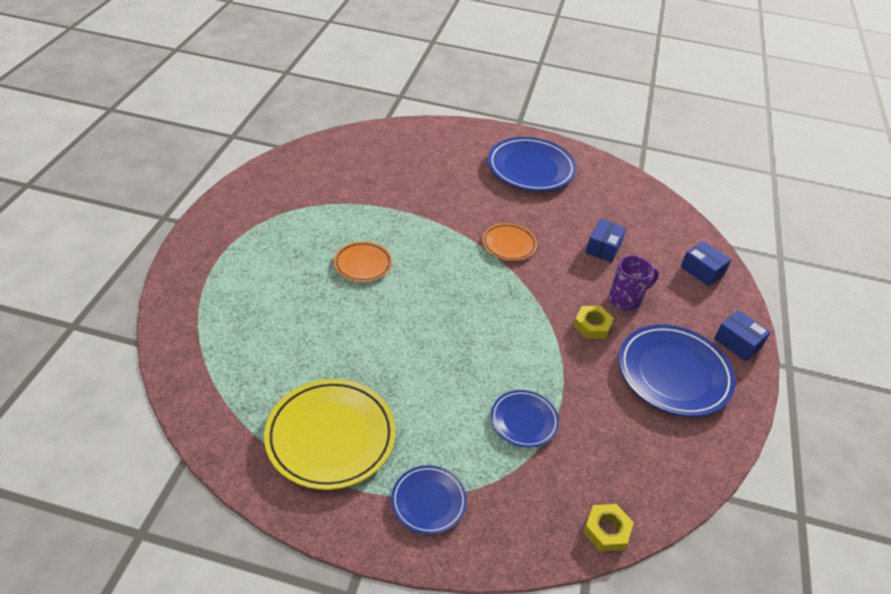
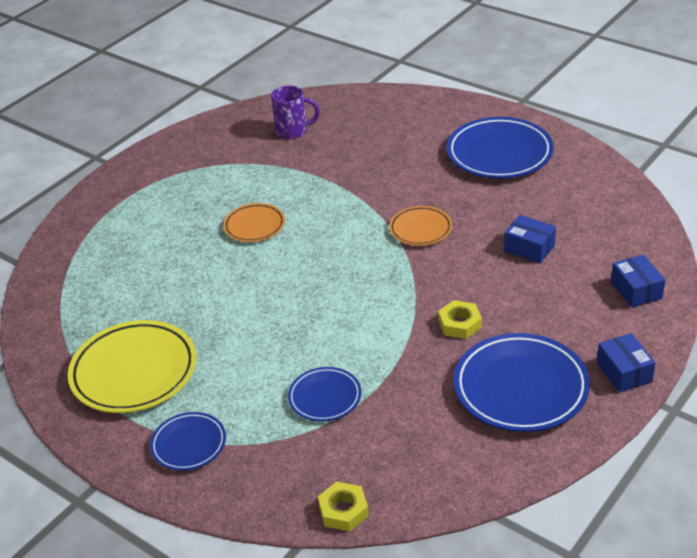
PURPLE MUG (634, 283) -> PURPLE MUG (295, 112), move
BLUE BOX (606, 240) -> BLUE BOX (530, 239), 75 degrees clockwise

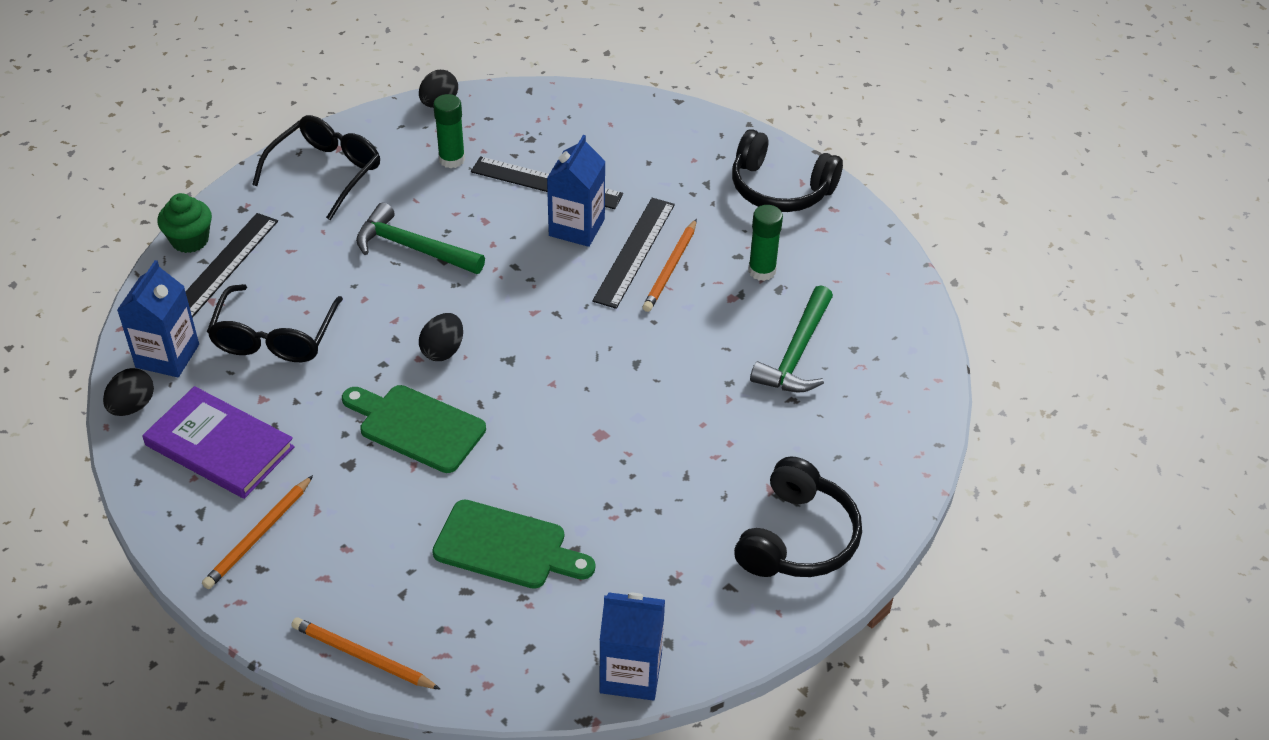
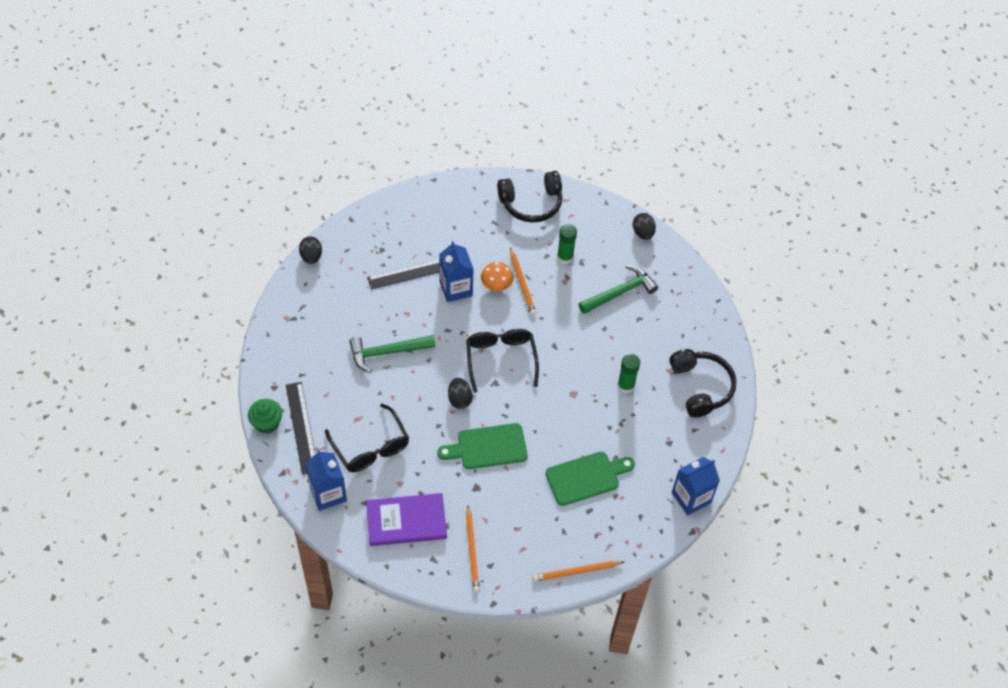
BLACK EGG (128, 392) -> BLACK EGG (644, 226), move
BLACK GLASSES (316, 167) -> BLACK GLASSES (502, 361), move
GREEN GLUE STICK (449, 131) -> GREEN GLUE STICK (628, 373), move
BLACK RULER (633, 253) -> ORANGE MUSHROOM (497, 276)
GREEN HAMMER (791, 338) -> GREEN HAMMER (618, 289), 105 degrees counterclockwise

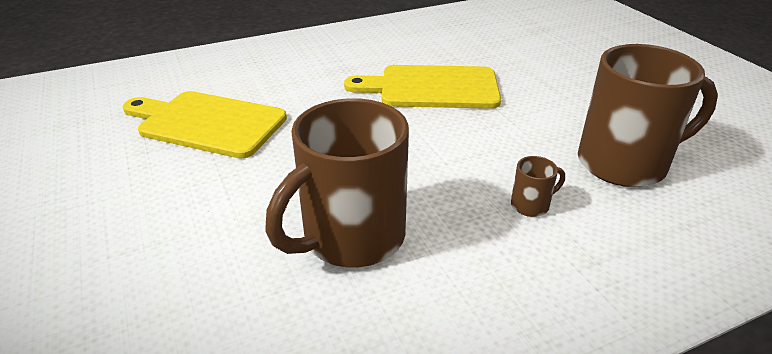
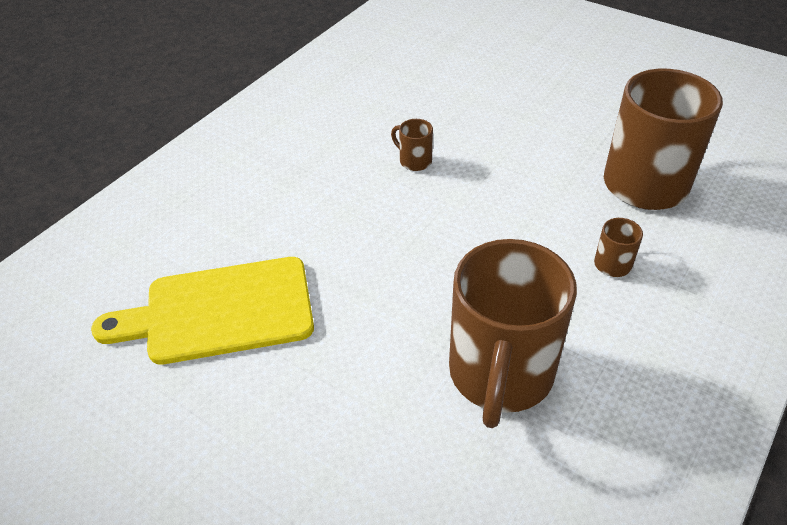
YELLOW CUTTING BOARD (422, 87) -> BROWN MUG (412, 145)

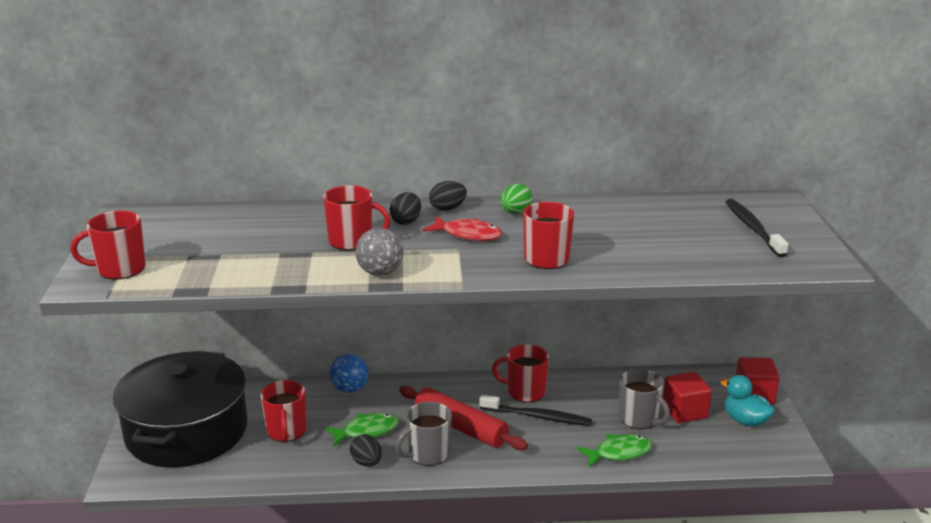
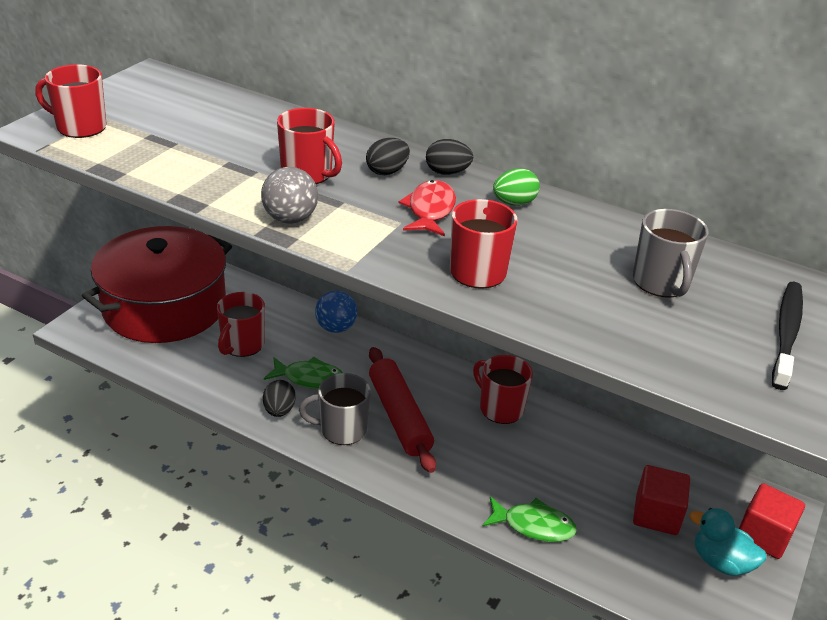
BLACK TOOTHBRUSH (535, 410) -> none
GREY MUG (644, 399) -> GREY MUG (671, 253), move
BLACK POT (180, 409) -> RED POT (157, 284)
RED FISH (462, 228) -> RED FISH (427, 208), 135 degrees counterclockwise
TURQUOISE DUCK (747, 401) -> TURQUOISE DUCK (727, 542), 45 degrees counterclockwise

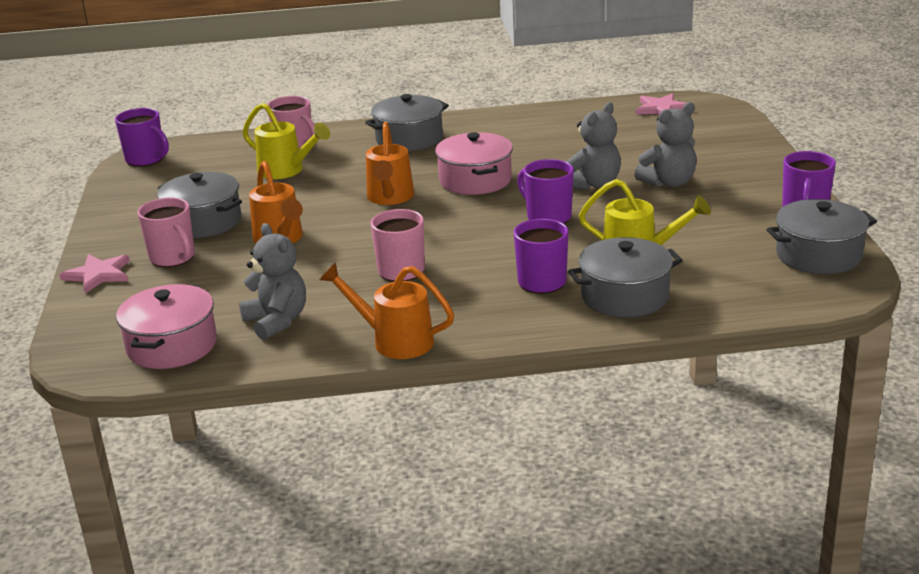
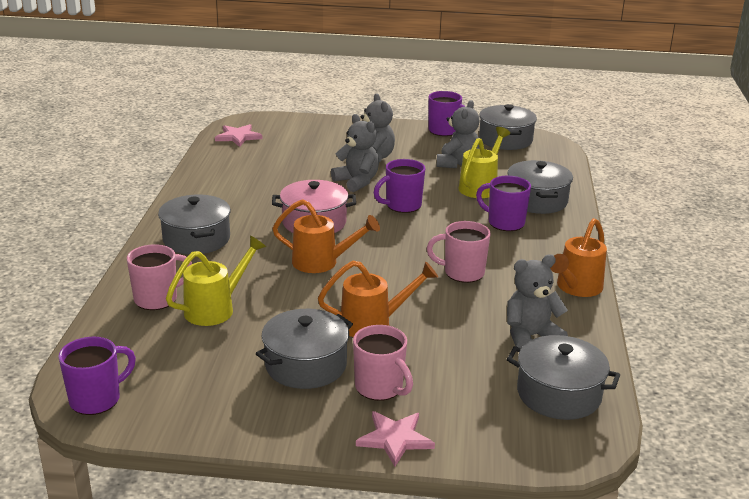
none -> GREY TEDDY BEAR (458, 134)
PINK POT (166, 326) -> GREY POT (563, 377)
PINK MUG (166, 232) -> PINK MUG (383, 363), 75 degrees clockwise

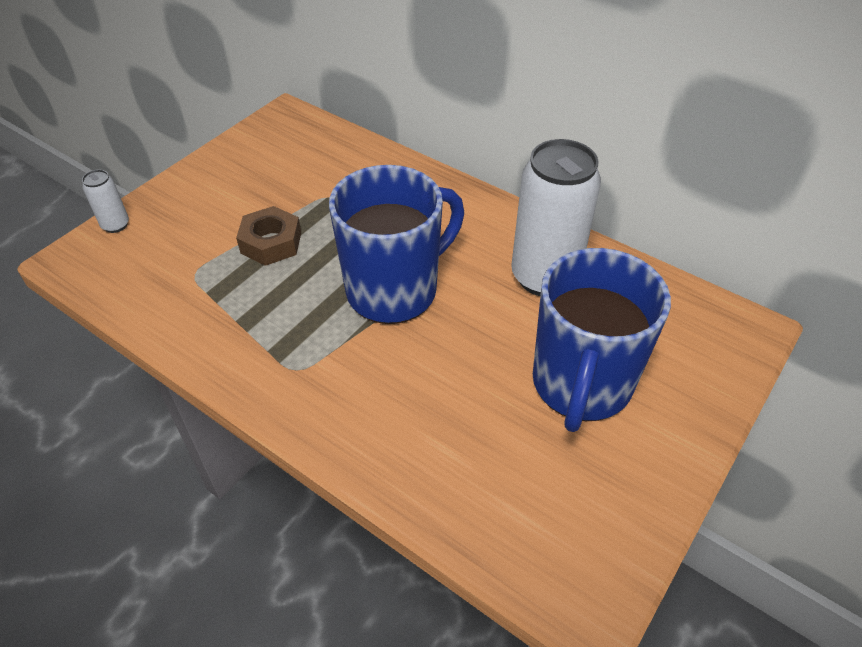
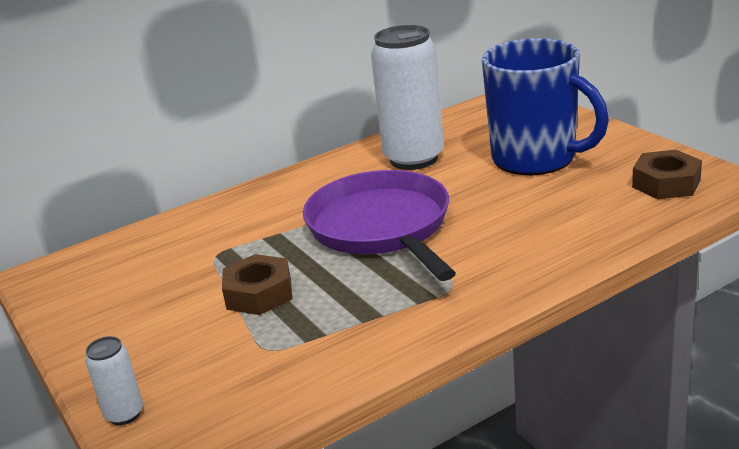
none -> BROWN NUT (667, 174)
BLUE MUG (396, 244) -> PURPLE PAN (379, 225)

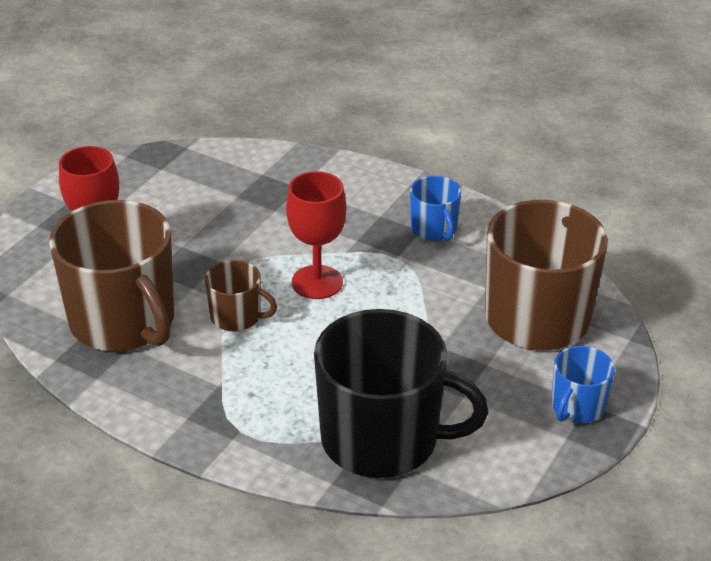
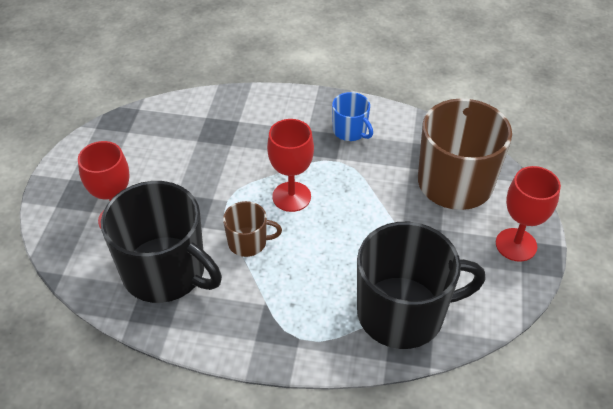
BLUE MUG (583, 384) -> RED GOBLET (528, 214)
BROWN MUG (111, 276) -> BLACK MUG (161, 242)

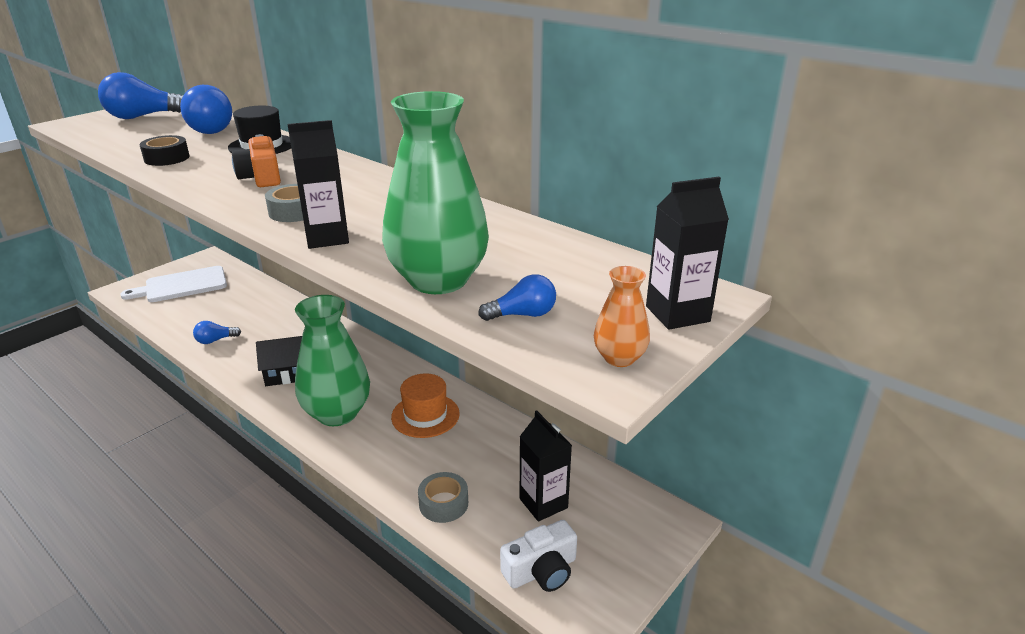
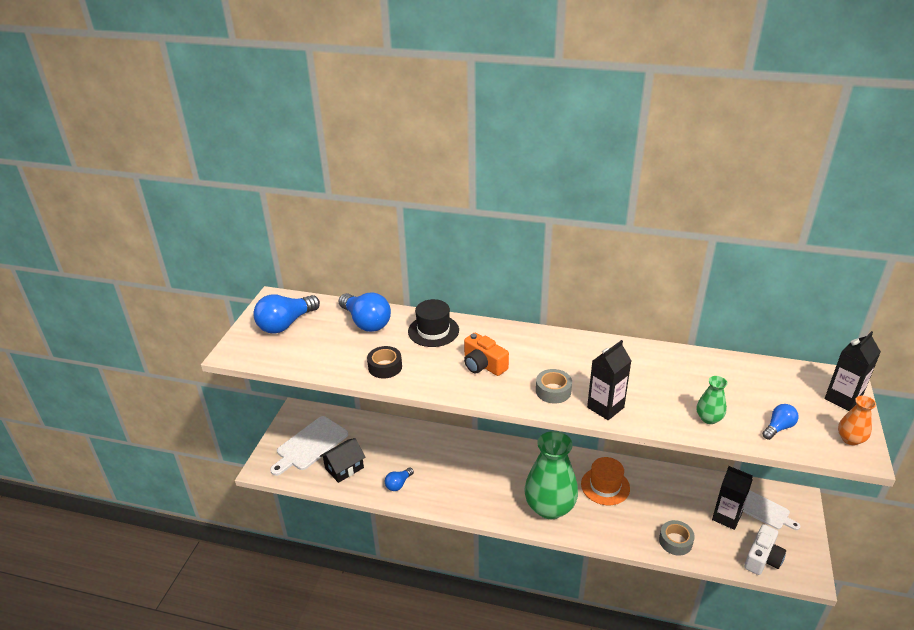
none -> WHITE CUTTING BOARD (771, 510)
BLACK HOUSE (279, 361) -> BLACK HOUSE (342, 460), move
GREEN VASE (435, 192) -> GREEN VASE (712, 400), x0.45

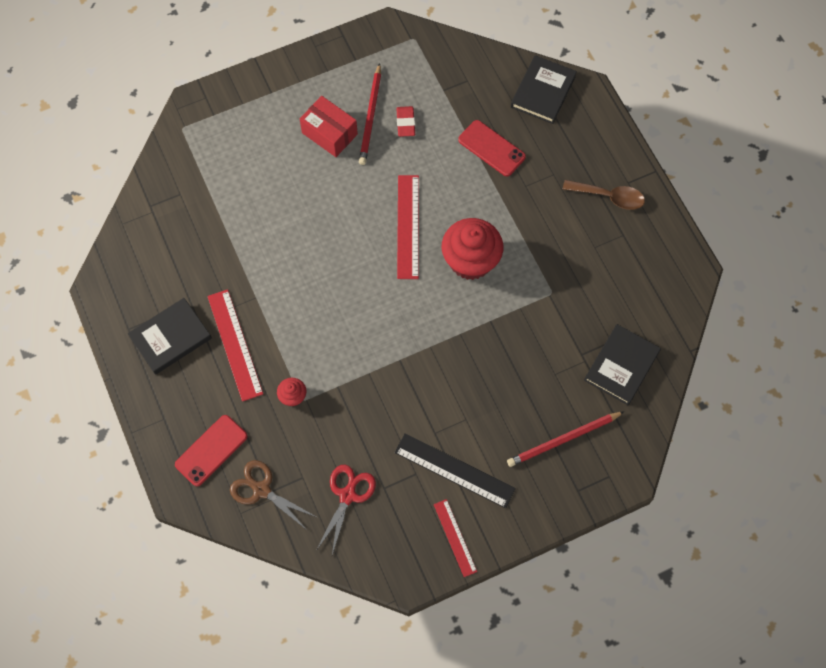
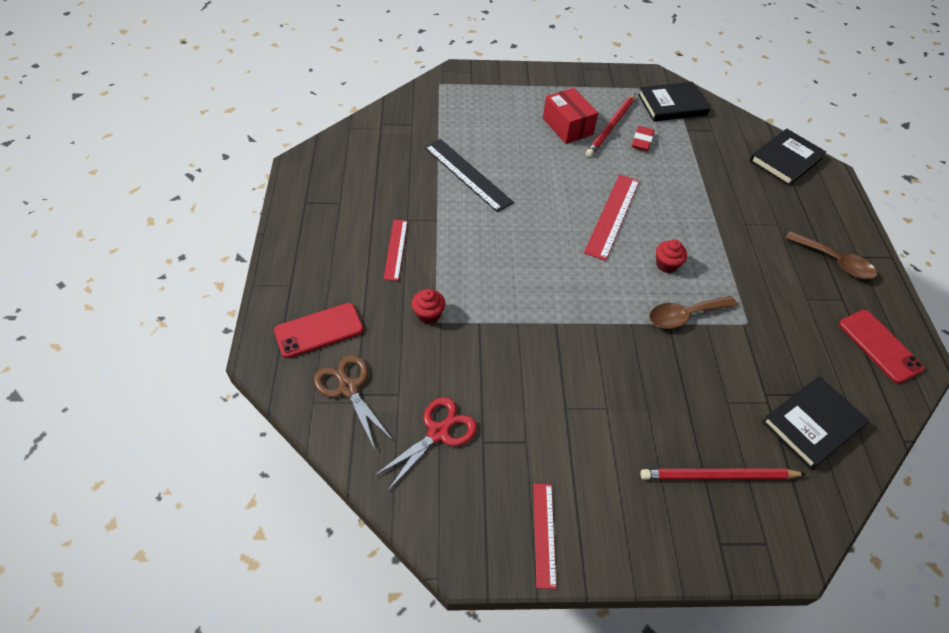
none -> BROWN SPOON (693, 312)
BLACK BOOK (170, 336) -> BLACK BOOK (674, 102), move
BLACK RULER (455, 470) -> BLACK RULER (469, 175), move
RED PHONE (492, 148) -> RED PHONE (881, 346), move
RED RULER (235, 345) -> RED RULER (395, 250), x0.62
RED CUPCAKE (472, 249) -> RED CUPCAKE (671, 256), x0.46

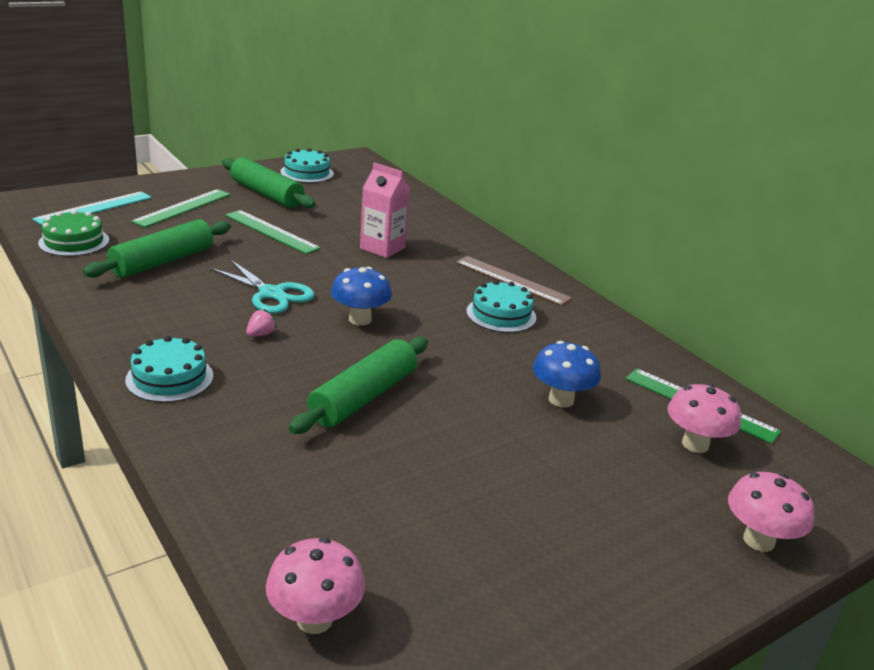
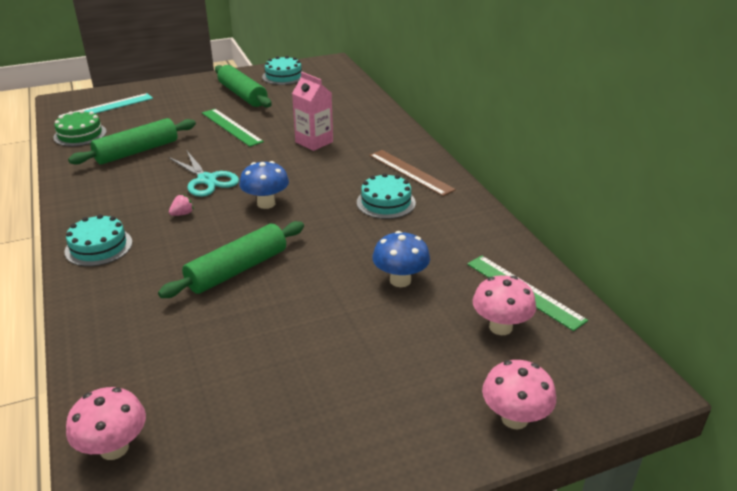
GREEN RULER (181, 208) -> none

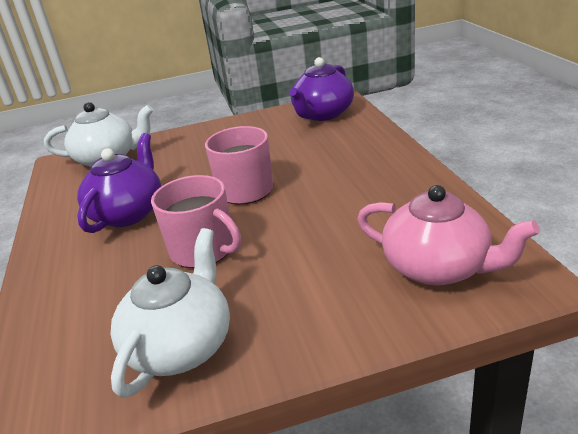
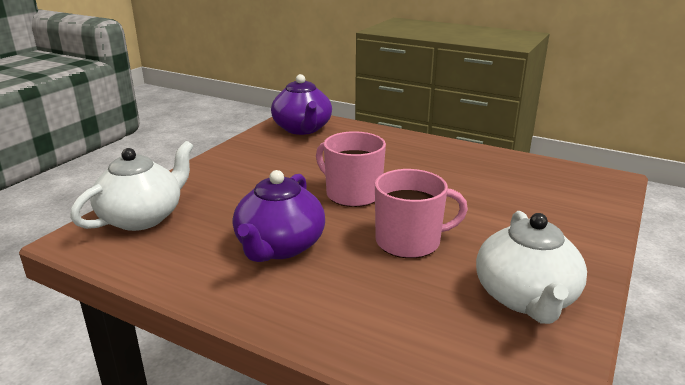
PINK TEAPOT (448, 235) -> none
PURPLE TEAPOT (119, 183) -> PURPLE TEAPOT (279, 216), 135 degrees counterclockwise
WHITE TEAPOT (170, 313) -> WHITE TEAPOT (531, 267), 150 degrees counterclockwise

